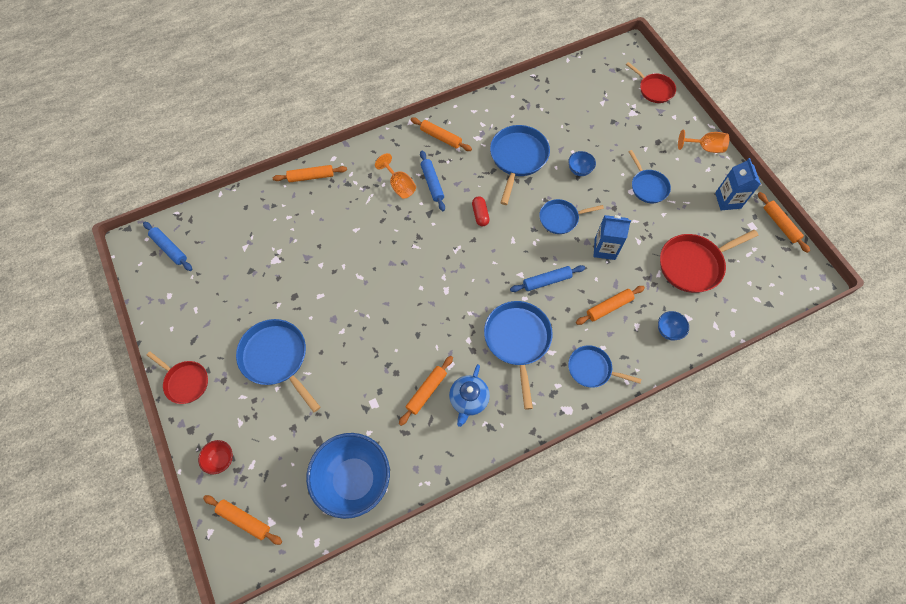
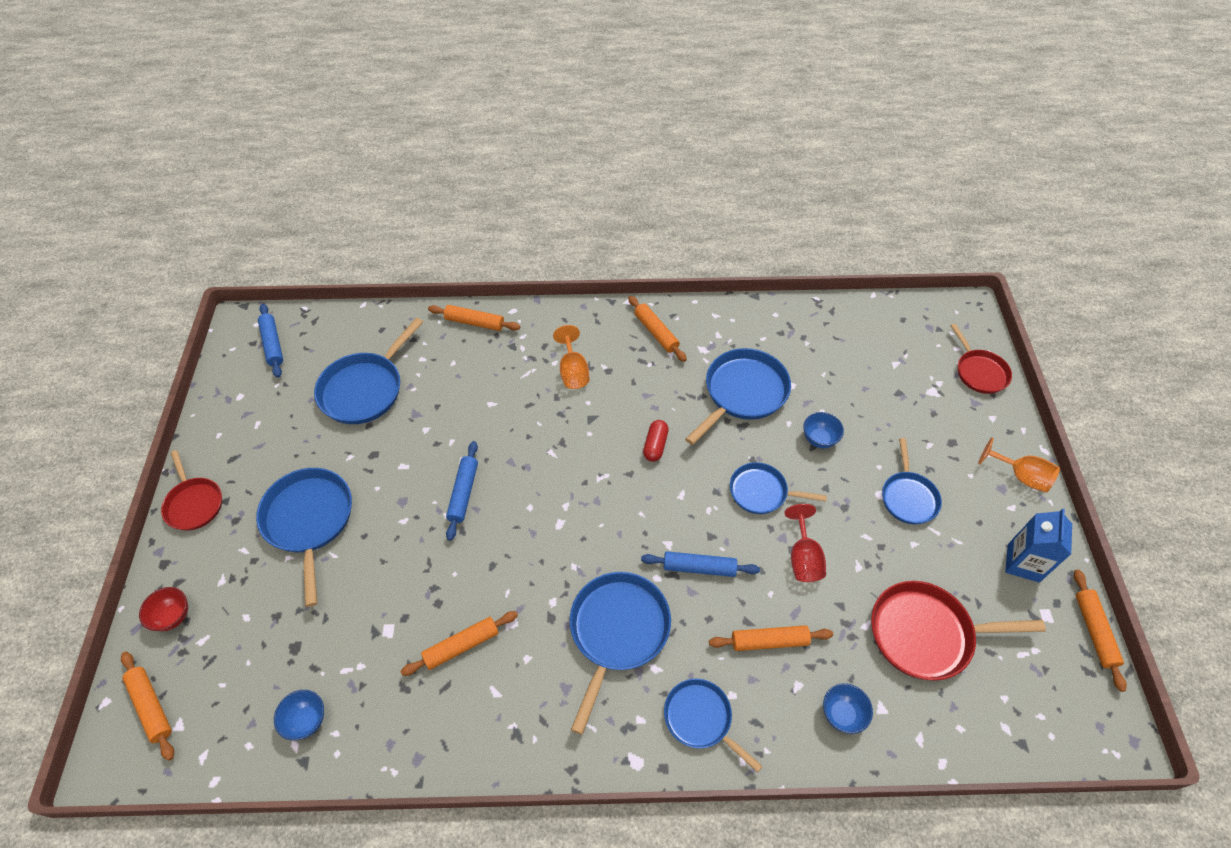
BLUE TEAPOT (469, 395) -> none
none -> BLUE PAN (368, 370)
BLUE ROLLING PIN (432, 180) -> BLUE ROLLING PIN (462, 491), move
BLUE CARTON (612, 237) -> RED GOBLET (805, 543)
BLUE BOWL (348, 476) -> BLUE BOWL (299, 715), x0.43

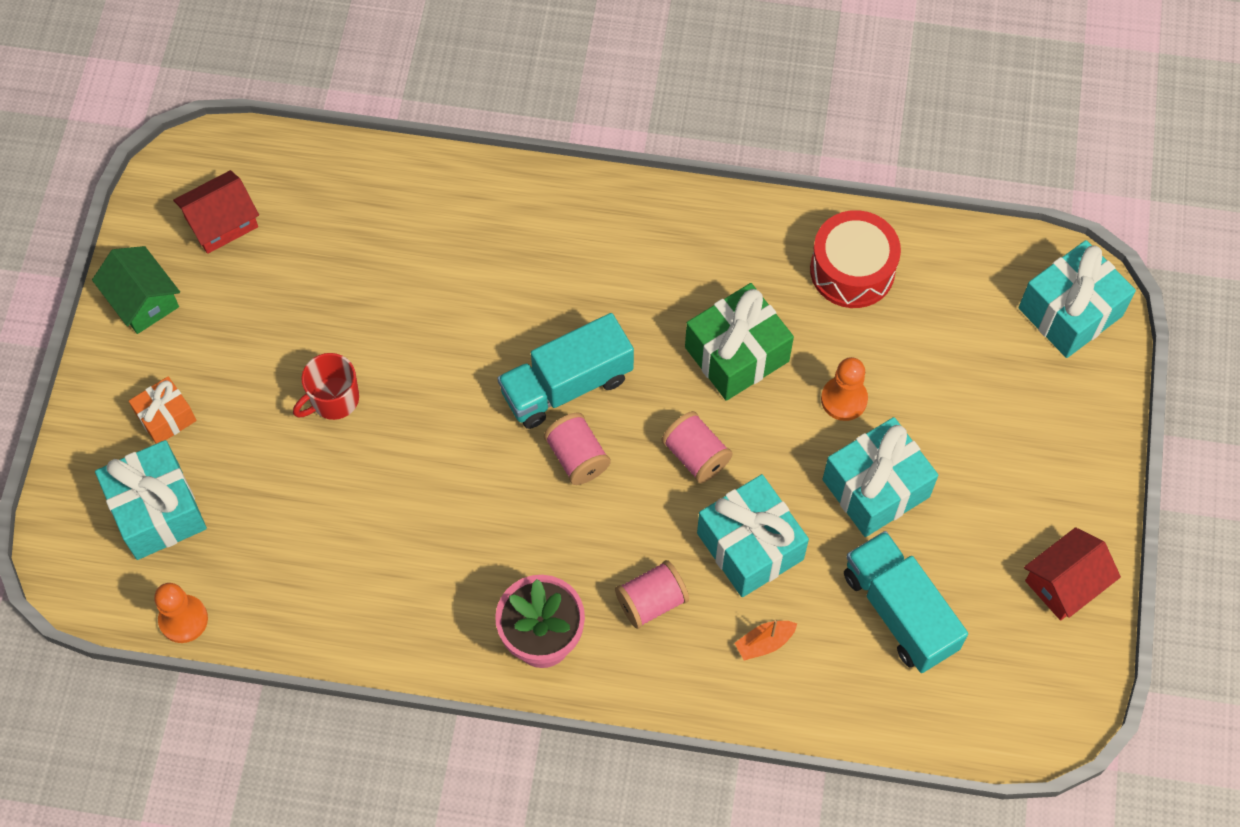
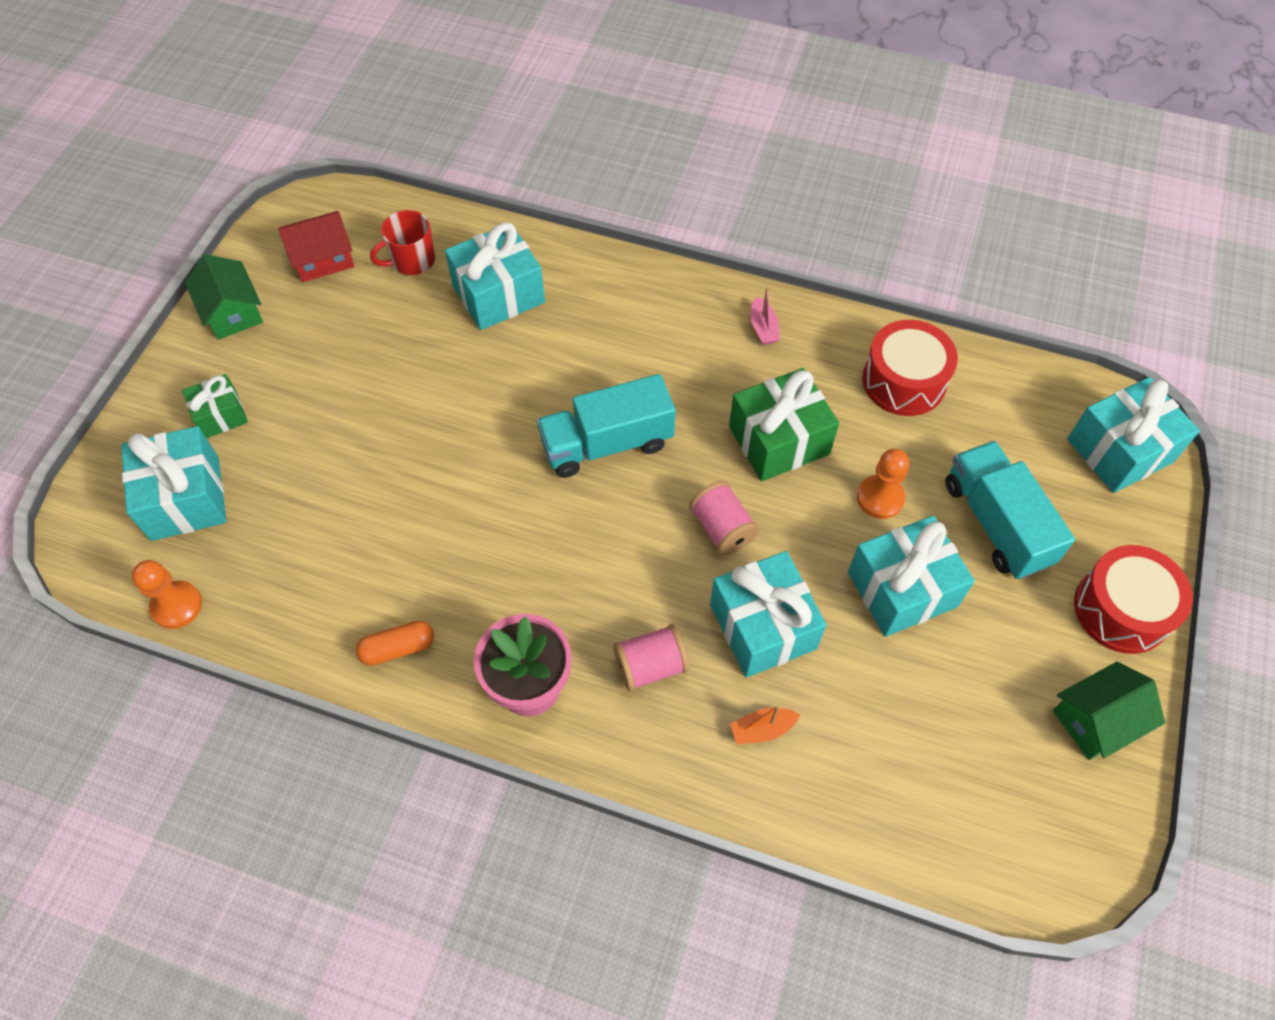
PINK SPOOL (577, 449) -> none
none -> ORANGE CAPSULE (395, 643)
none -> TURQUOISE GIFT (495, 276)
none -> PINK BOAT (765, 316)
none -> RED DRUM (1133, 599)
RED MUG (326, 386) -> RED MUG (402, 242), move
TURQUOISE TRUCK (906, 602) -> TURQUOISE TRUCK (1010, 510), move
ORANGE GIFT (162, 410) -> GREEN GIFT (215, 406)
RED HOUSE (1072, 574) -> GREEN HOUSE (1109, 710)

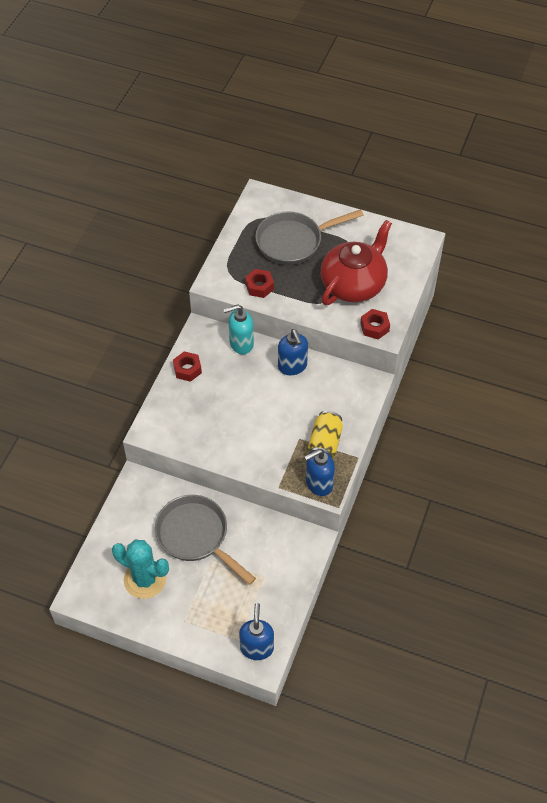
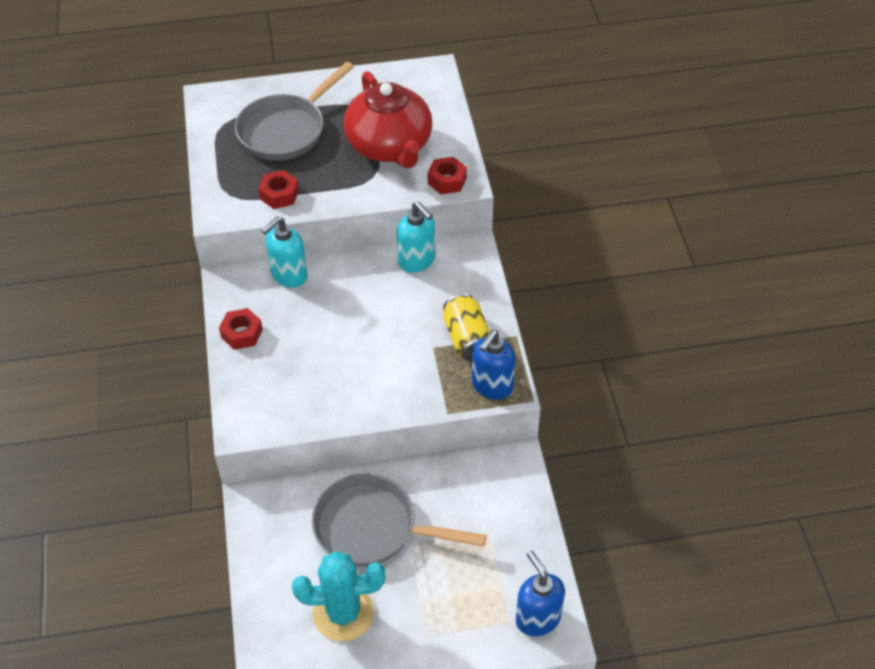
BLUE SOAP DISPENSER (293, 352) -> none
none -> TURQUOISE SOAP DISPENSER (416, 237)
RED TEAPOT (356, 262) -> RED TEAPOT (388, 119), 150 degrees clockwise

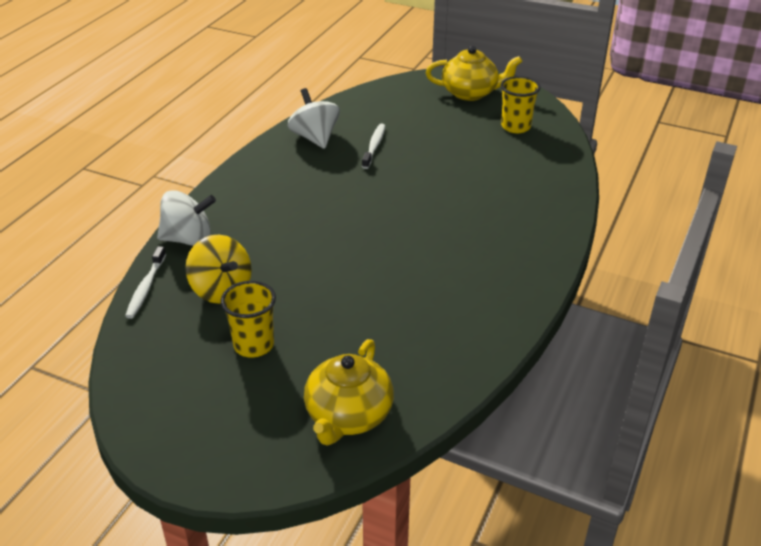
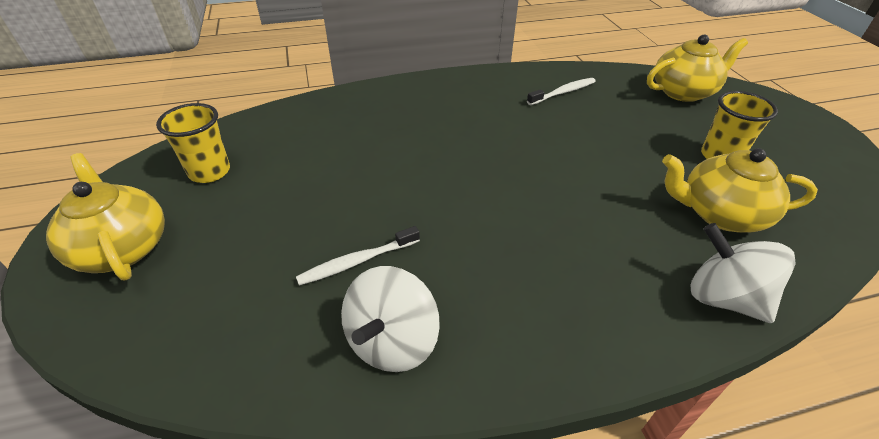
WHITE TOOTHBRUSH (145, 282) -> WHITE TOOTHBRUSH (561, 91), move
YELLOW SPINNING TOP (218, 269) -> YELLOW TEAPOT (740, 190)

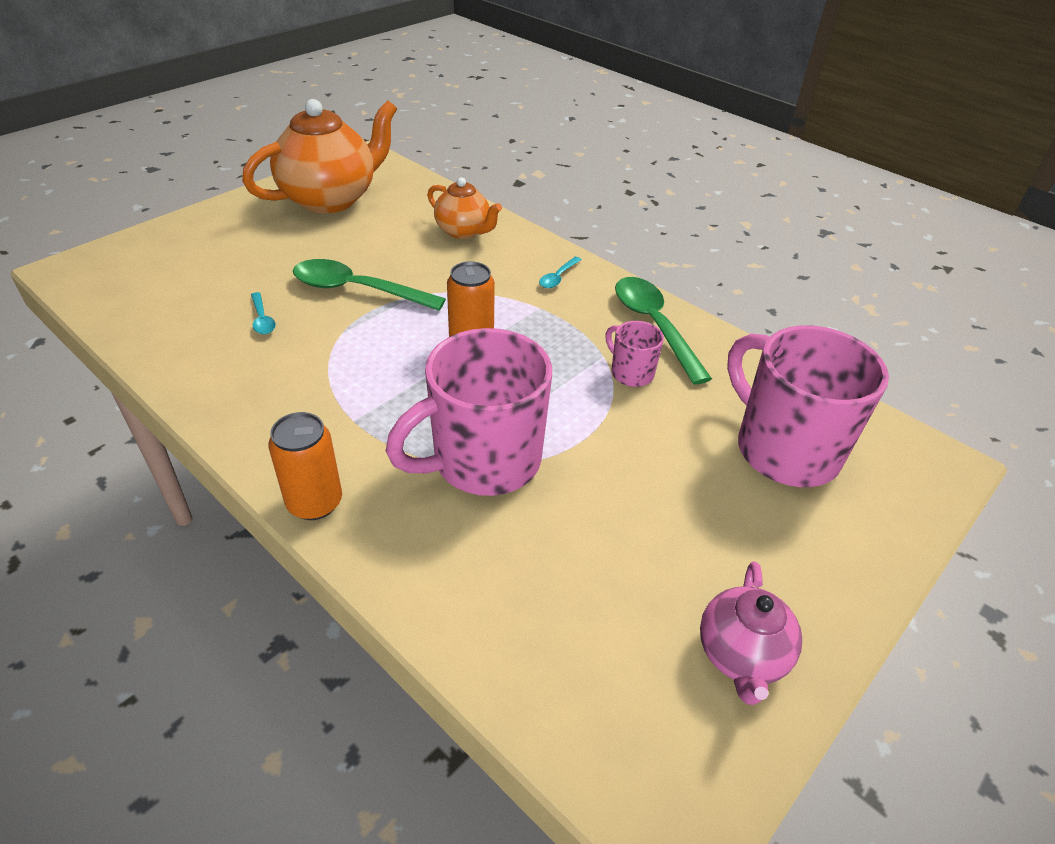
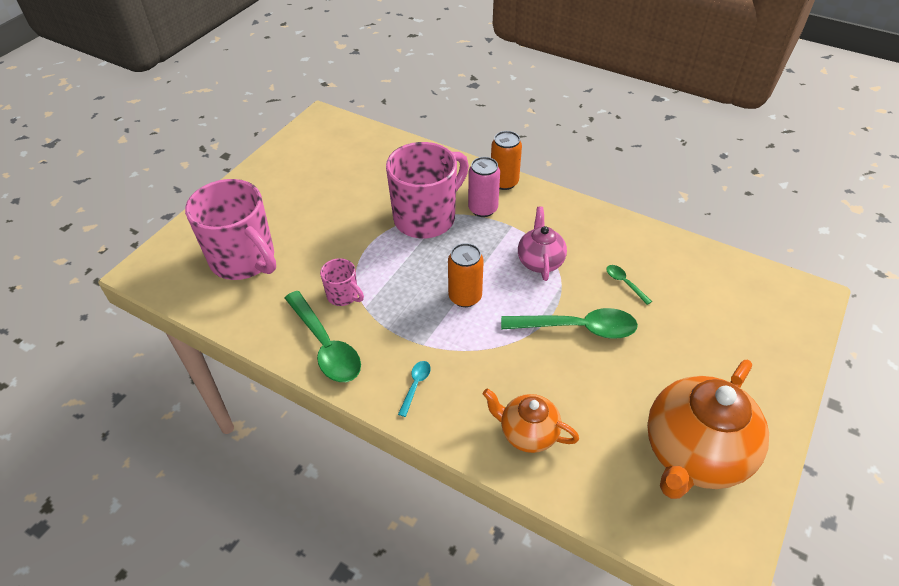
none -> PINK CAN (484, 187)
PINK TEAPOT (751, 633) -> PINK TEAPOT (542, 244), move
TURQUOISE SPOON (263, 313) -> GREEN SPOON (629, 285)

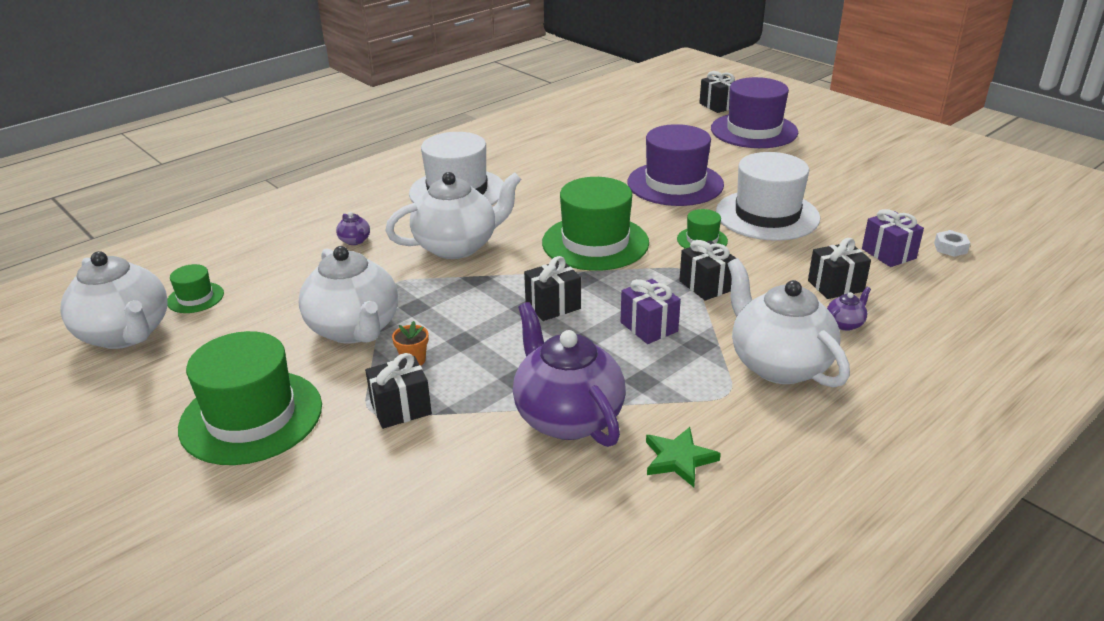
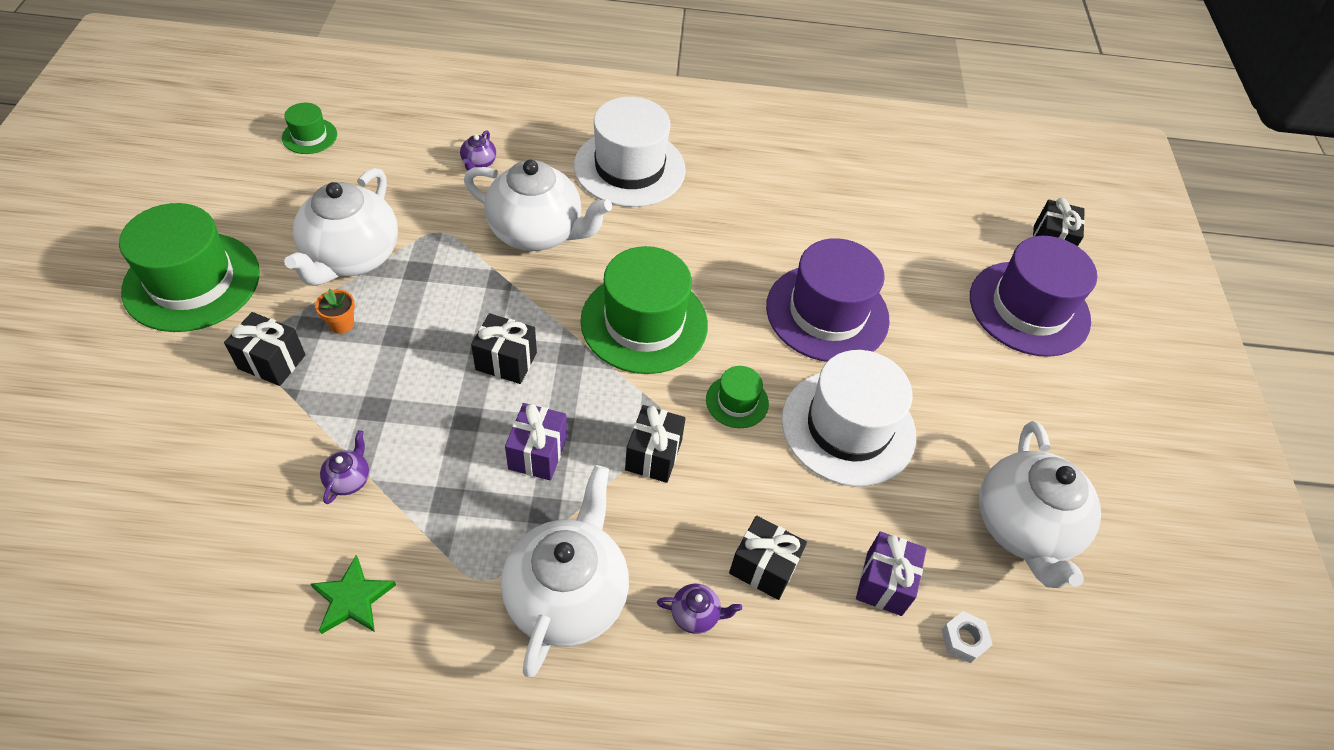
WHITE TEAPOT (114, 300) -> WHITE TEAPOT (1040, 504), move
PURPLE TEAPOT (569, 374) -> PURPLE TEAPOT (344, 467), x0.40

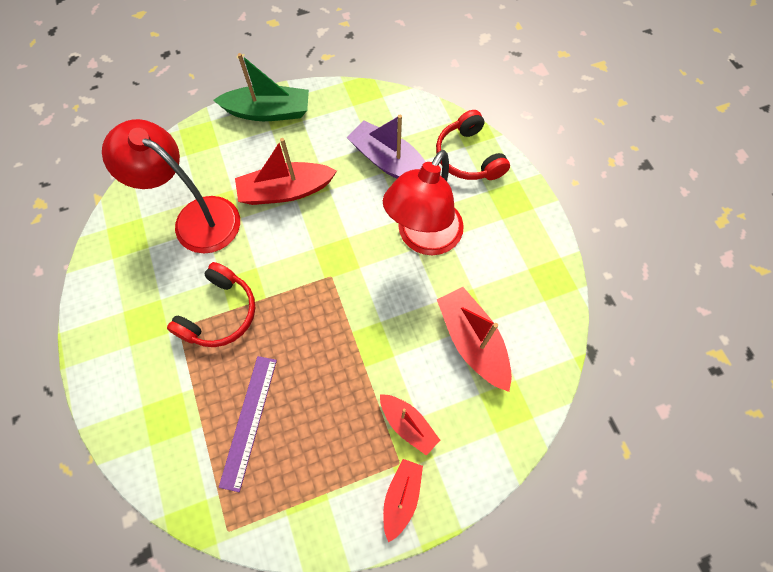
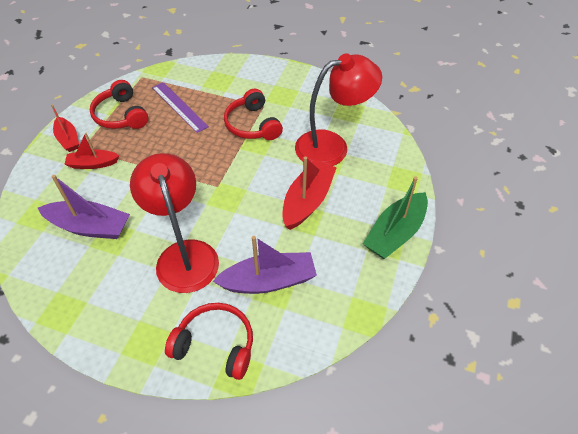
none -> RED HEADPHONES (119, 104)
RED BOAT (474, 339) -> PURPLE BOAT (84, 207)

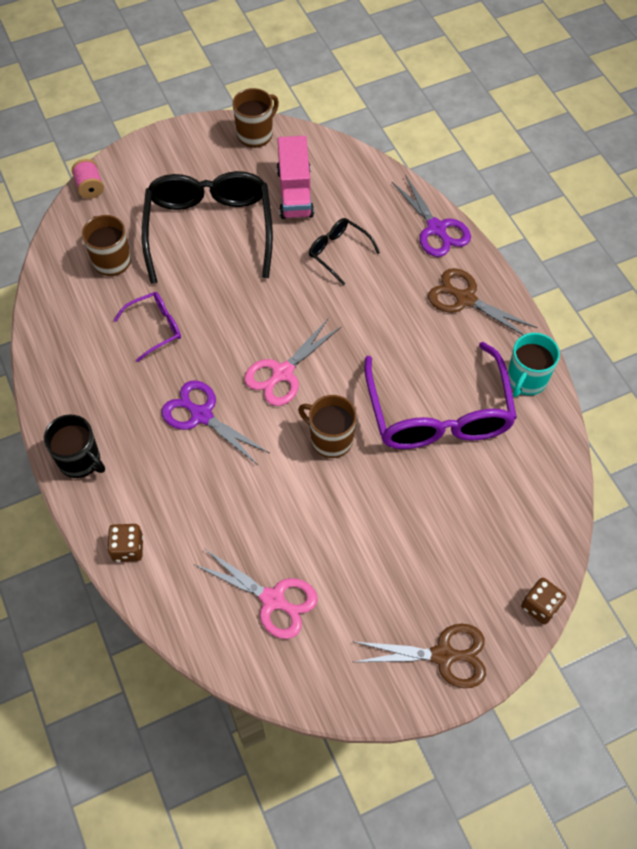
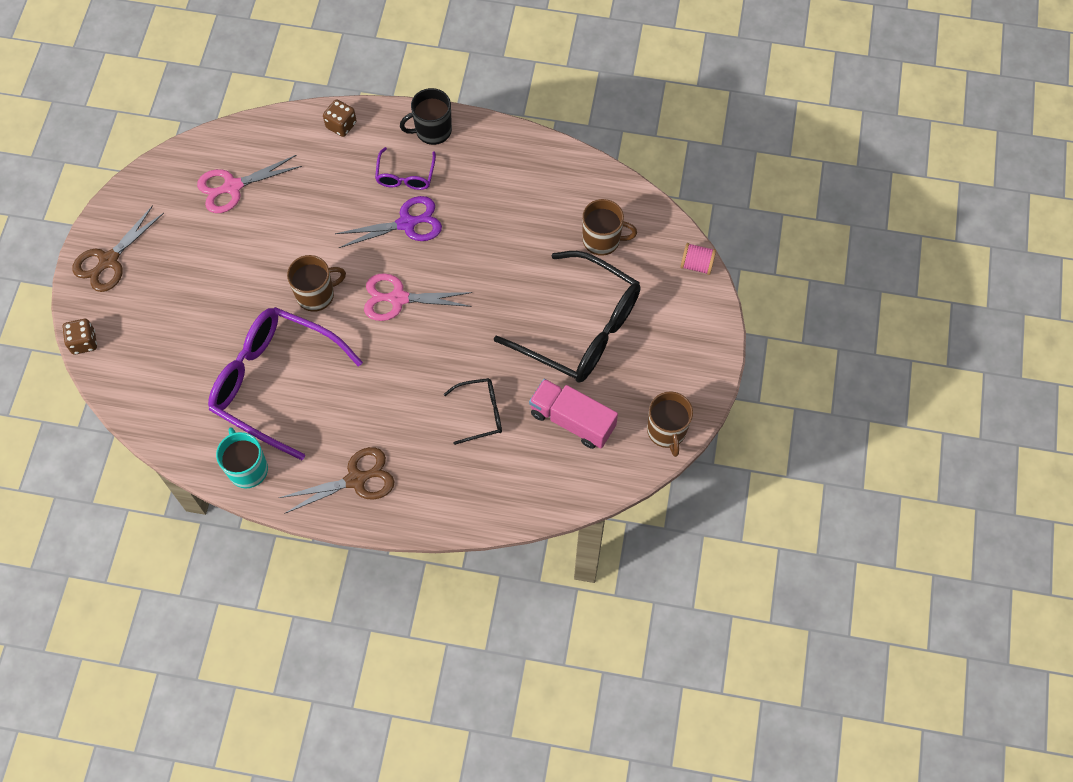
PURPLE SCISSORS (431, 216) -> none
PURPLE GLASSES (147, 327) -> PURPLE GLASSES (405, 168), move
PINK SCISSORS (293, 362) -> PINK SCISSORS (418, 297), 75 degrees counterclockwise

